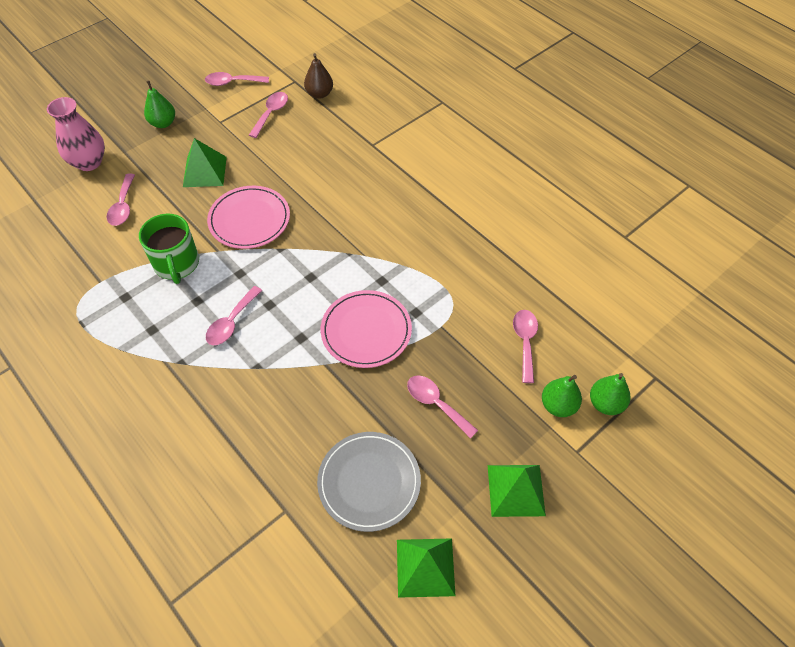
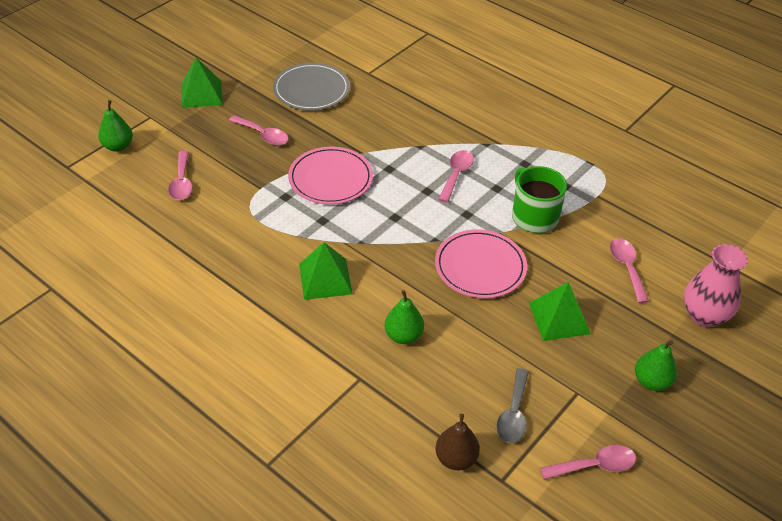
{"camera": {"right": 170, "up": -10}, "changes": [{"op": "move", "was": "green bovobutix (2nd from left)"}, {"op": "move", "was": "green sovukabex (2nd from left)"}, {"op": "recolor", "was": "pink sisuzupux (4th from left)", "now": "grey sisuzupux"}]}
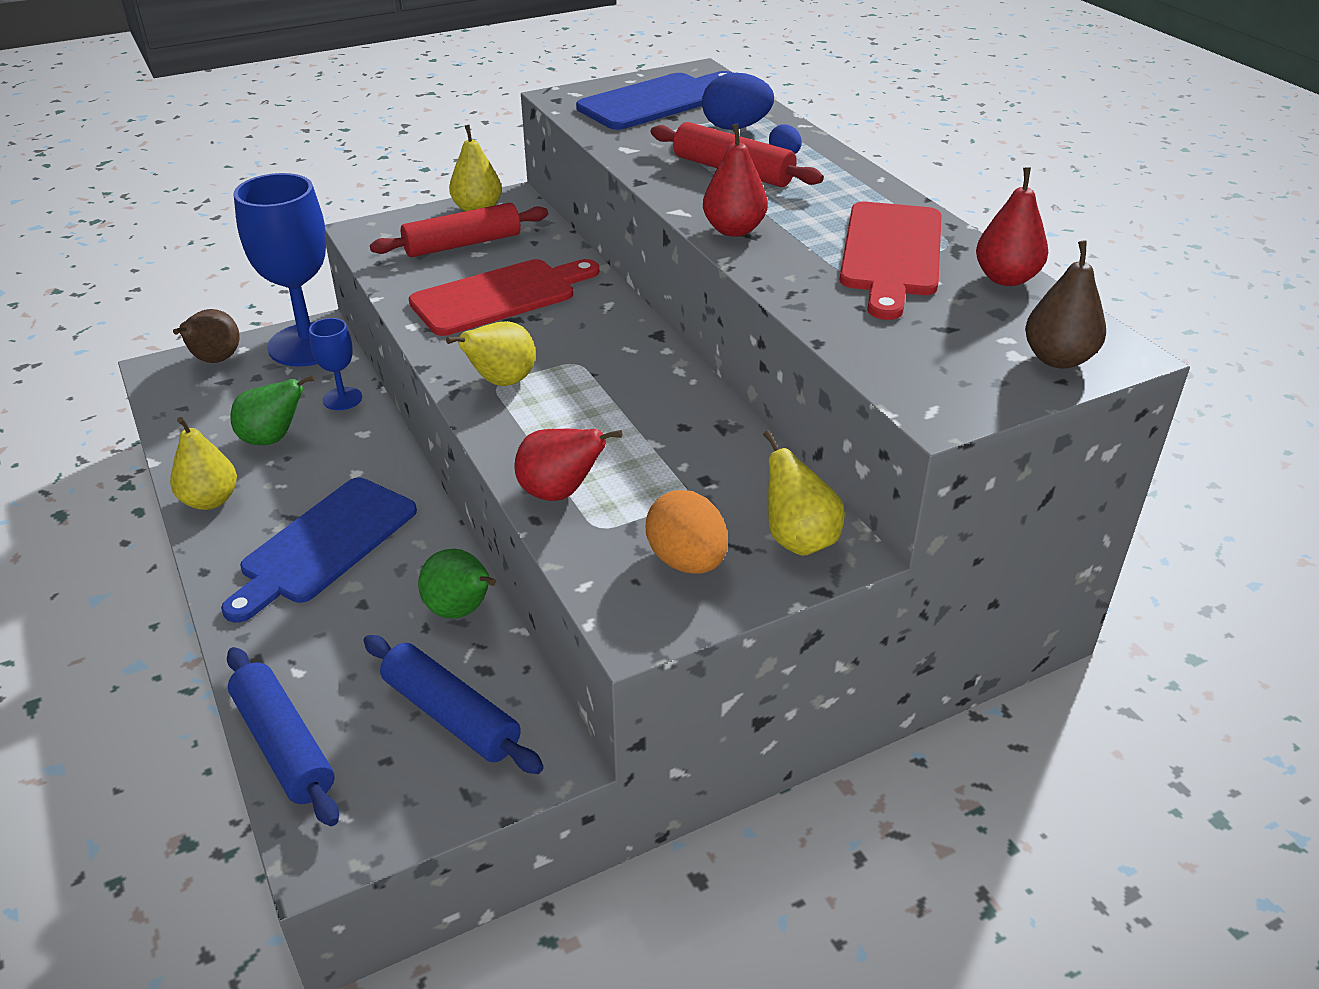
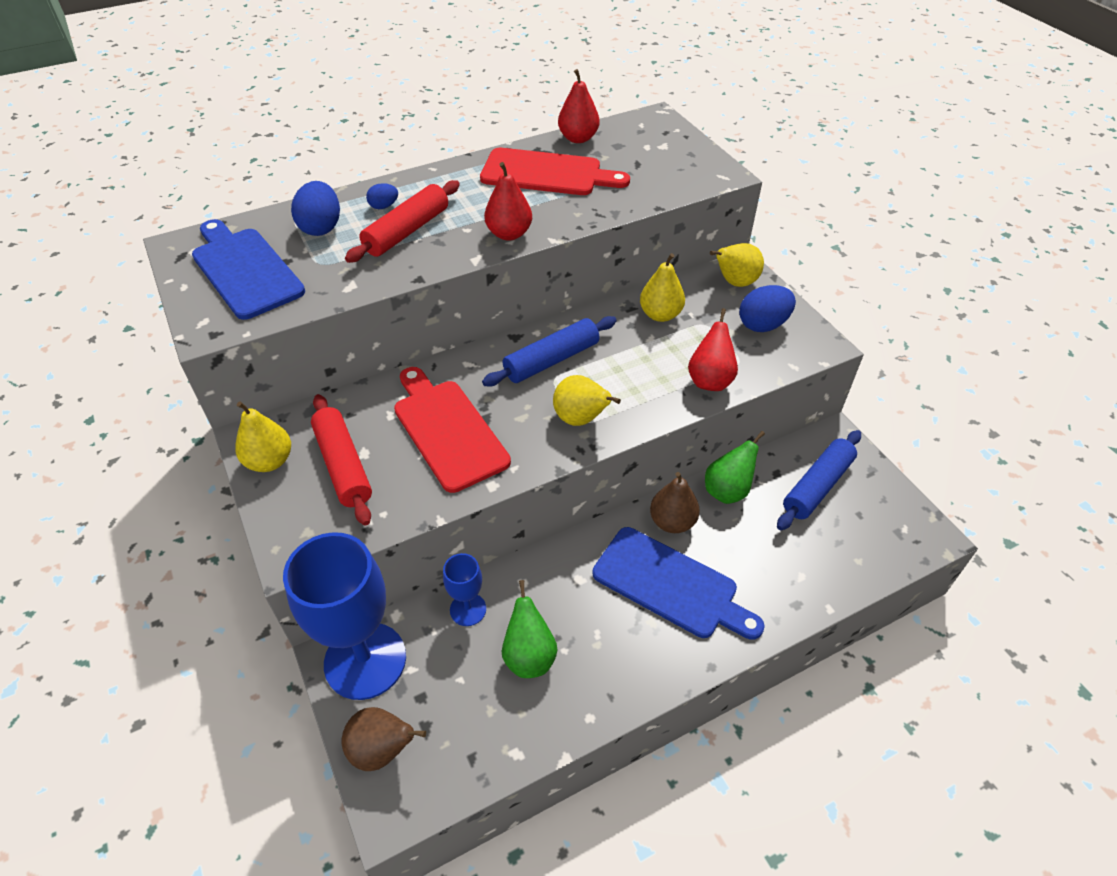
{"camera": {"right": -90, "up": 10}, "changes": [{"op": "move", "was": "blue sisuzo (1st from left)"}, {"op": "move", "was": "yellow sovukabex (1st from left in the first image)", "now": "yellow sovukabex (3rd from left)"}, {"op": "move", "was": "brown sovukabex (2nd from left)"}, {"op": "recolor", "was": "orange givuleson", "now": "blue givuleson (3rd from left)"}]}
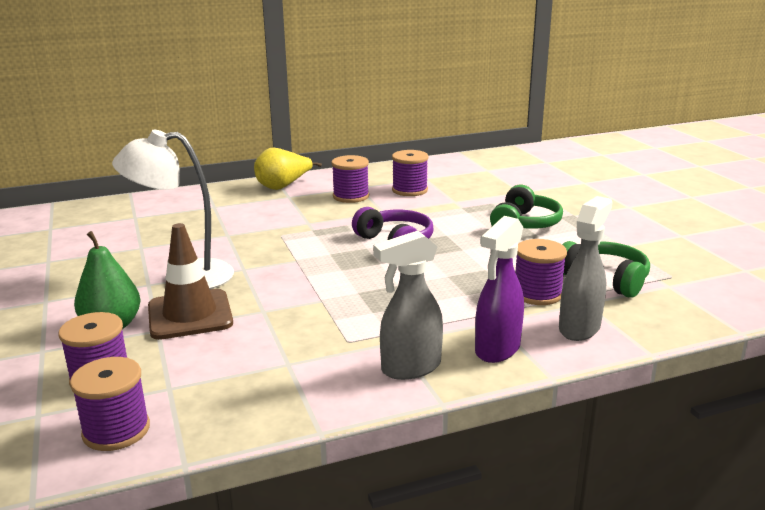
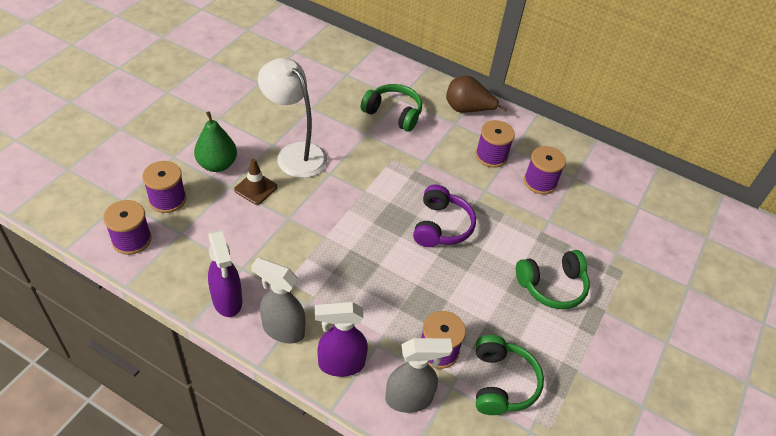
{"camera": {"right": 45, "up": 25}, "changes": [{"op": "insert", "now": "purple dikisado (1st from left)"}, {"op": "resize", "was": "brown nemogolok", "ratio": 0.6}, {"op": "insert", "now": "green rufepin (1st from left)"}, {"op": "recolor", "was": "yellow sovukabex", "now": "brown sovukabex"}]}
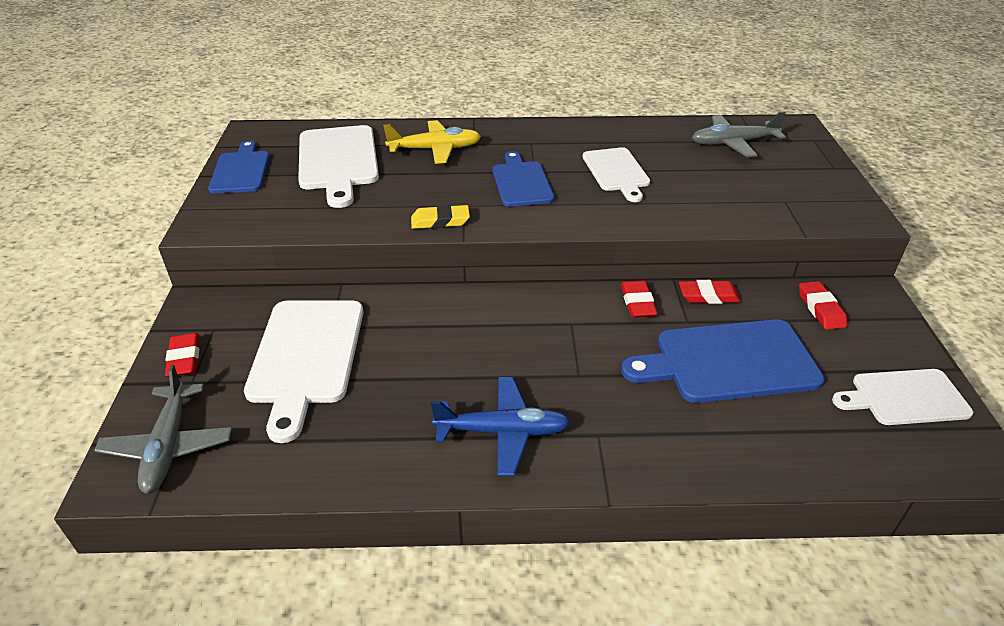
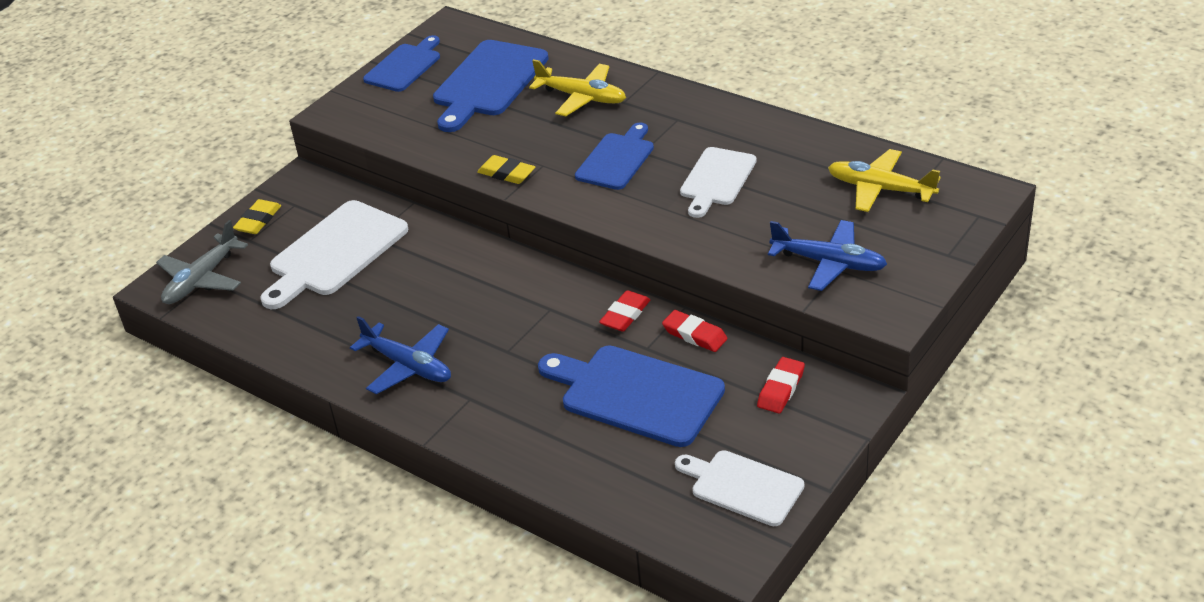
{"camera": {"right": 40, "up": 0}, "changes": [{"op": "recolor", "was": "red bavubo (1st from left)", "now": "yellow bavubo (1st from left)"}, {"op": "recolor", "was": "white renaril (2nd from left)", "now": "blue renaril (2nd from left)"}, {"op": "insert", "now": "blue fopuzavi (2nd from left)"}, {"op": "recolor", "was": "grey fopuzavi (2nd from left)", "now": "yellow fopuzavi (2nd from left)"}]}
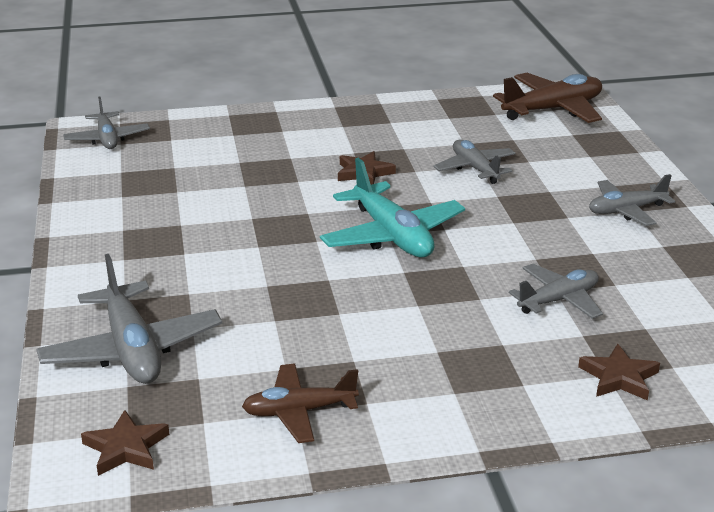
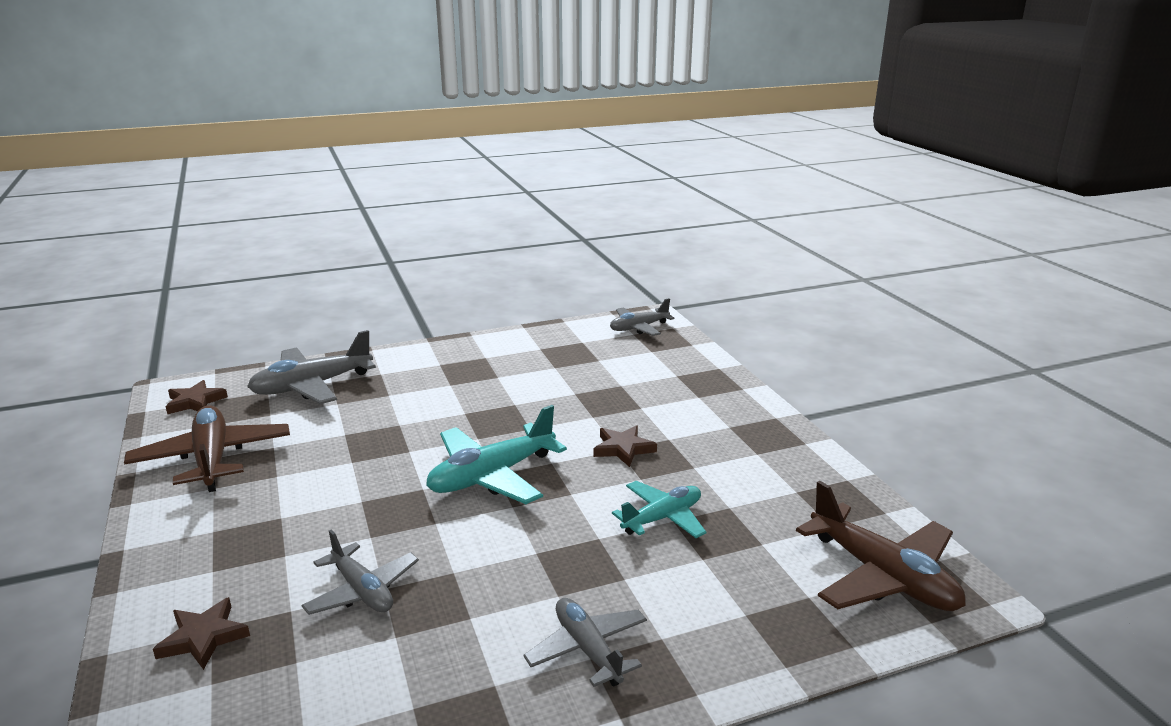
{"camera": {"right": 80, "up": -5}, "changes": [{"op": "resize", "was": "brown fopuzavi (1st from left)", "ratio": 1.58}, {"op": "recolor", "was": "grey fopuzavi (3rd from left)", "now": "turquoise fopuzavi (2nd from left)"}]}
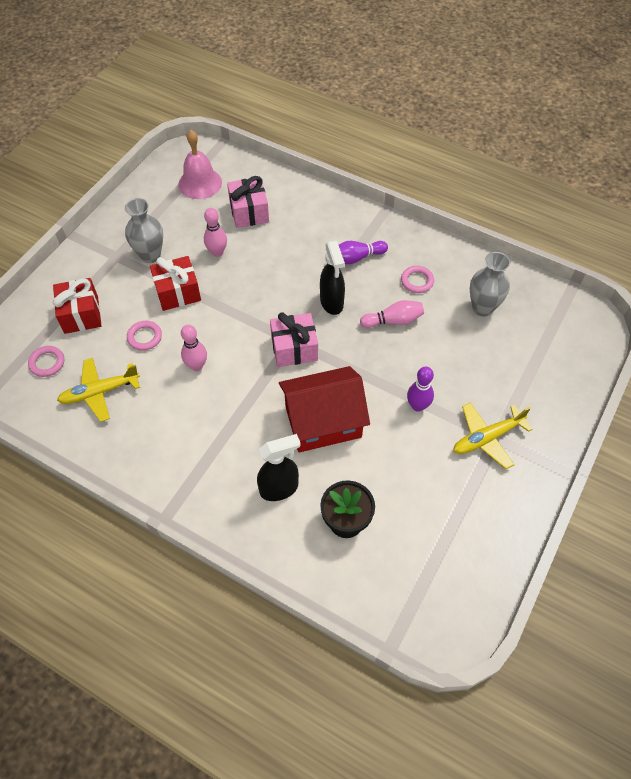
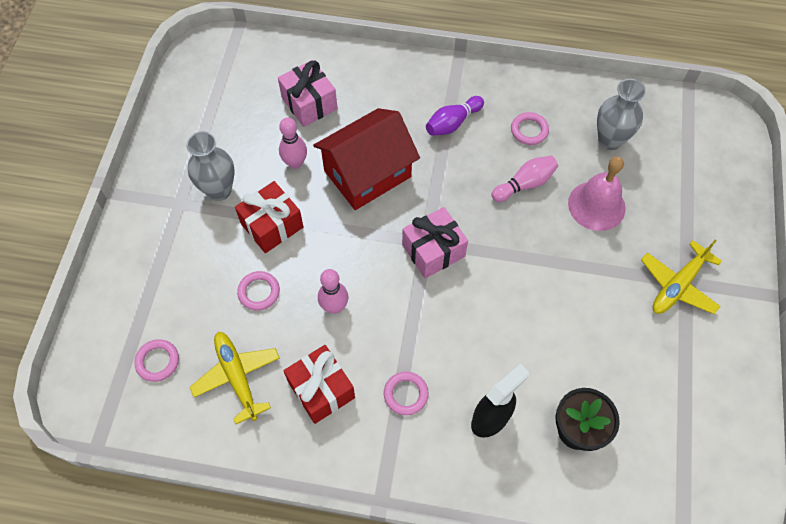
{"camera": {"right": -20, "up": 5}, "changes": [{"op": "rotate", "was": "yellow fopuzavi (1st from left)", "clockwise": 105}, {"op": "move", "was": "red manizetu (1st from left in the first image)", "now": "red manizetu (2nd from left)"}, {"op": "move", "was": "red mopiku"}, {"op": "insert", "now": "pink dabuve (3rd from left)"}, {"op": "move", "was": "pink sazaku"}, {"op": "delete", "was": "black dikisado (2nd from left)"}, {"op": "delete", "was": "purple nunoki (2nd from left)"}]}
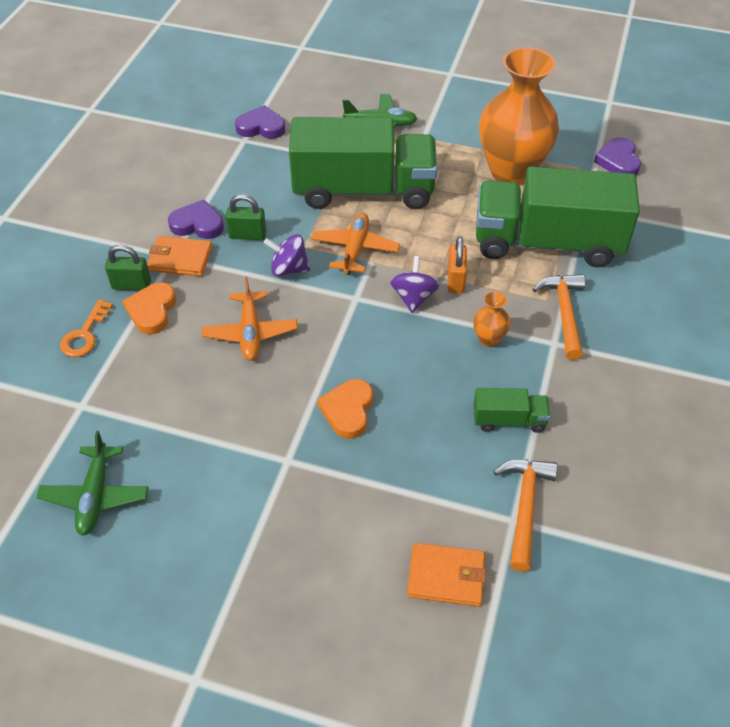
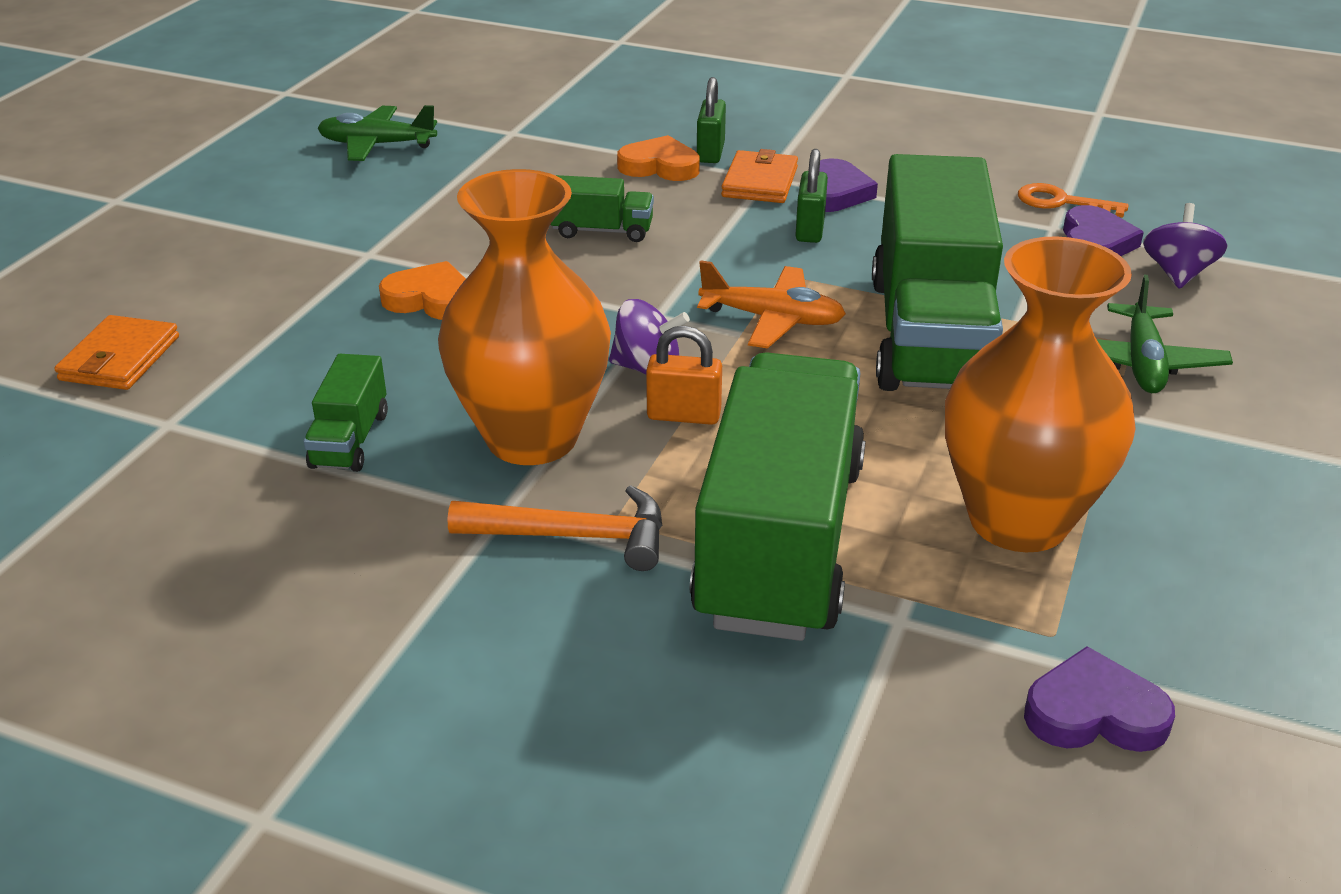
{"camera": {"right": 95, "up": -15}, "changes": [{"op": "resize", "was": "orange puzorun (1st from left)", "ratio": 2.46}, {"op": "replace", "was": "orange fopuzavi (1st from left)", "now": "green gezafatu (2nd from left)"}, {"op": "move", "was": "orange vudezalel"}, {"op": "move", "was": "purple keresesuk (1st from left in the first image)", "now": "purple keresesuk (2nd from left)"}, {"op": "delete", "was": "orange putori (1st from left)"}]}
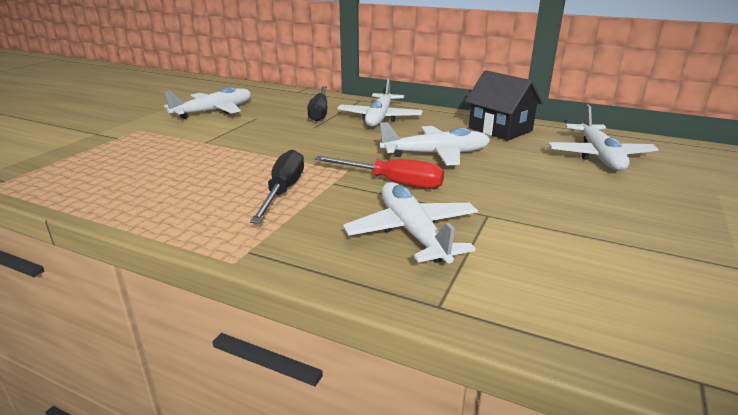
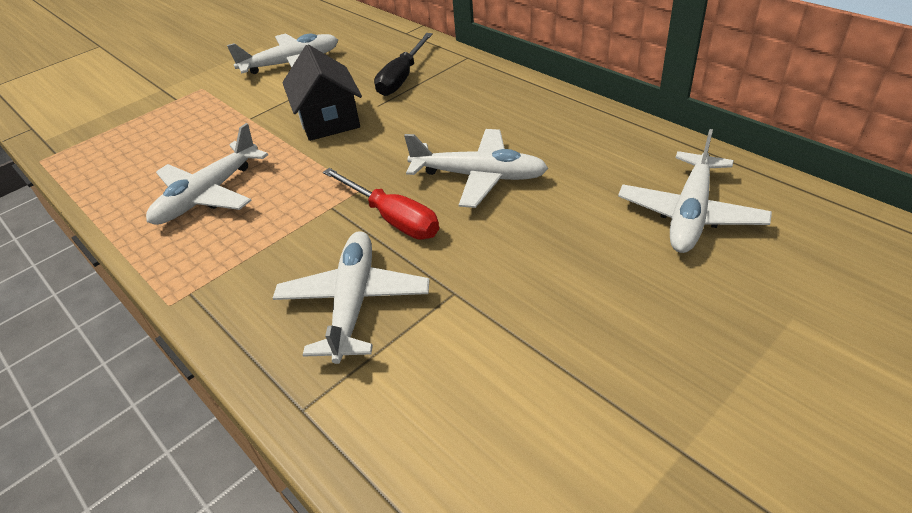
{"camera": {"right": 25, "up": 15}, "changes": [{"op": "move", "was": "white fopuzavi (2nd from left in the first image)", "now": "white fopuzavi (1st from left)"}, {"op": "move", "was": "black mopiku"}, {"op": "delete", "was": "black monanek (1st from left)"}]}
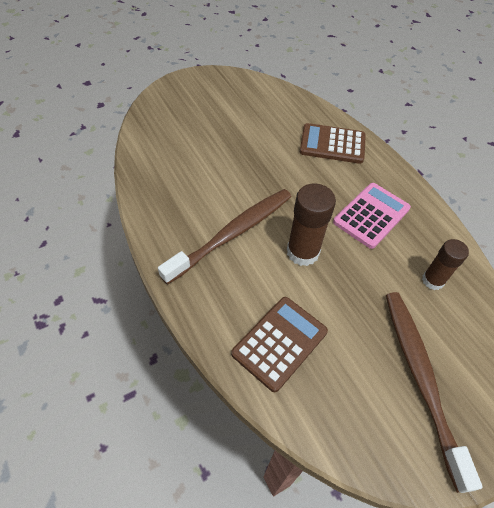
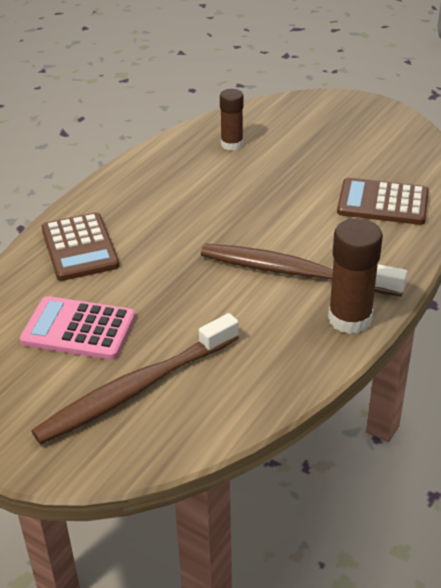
{"camera": {"right": -115, "up": -15}, "changes": [{"op": "move", "was": "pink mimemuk"}, {"op": "move", "was": "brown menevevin (2nd from left in the first image)", "now": "brown menevevin (1st from left)"}, {"op": "move", "was": "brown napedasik (1st from left in the first image)", "now": "brown napedasik (2nd from left)"}]}
